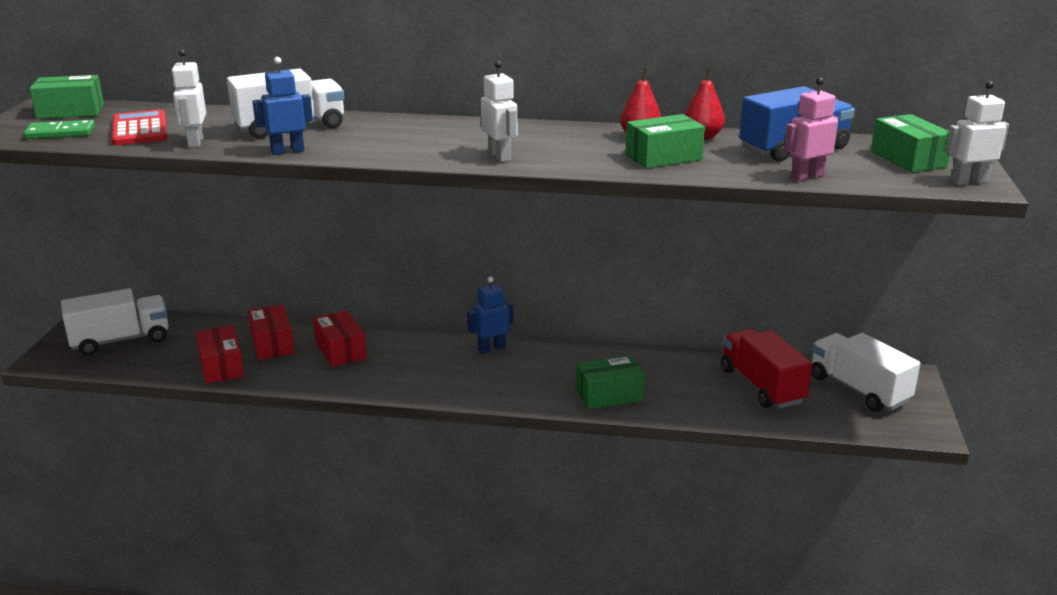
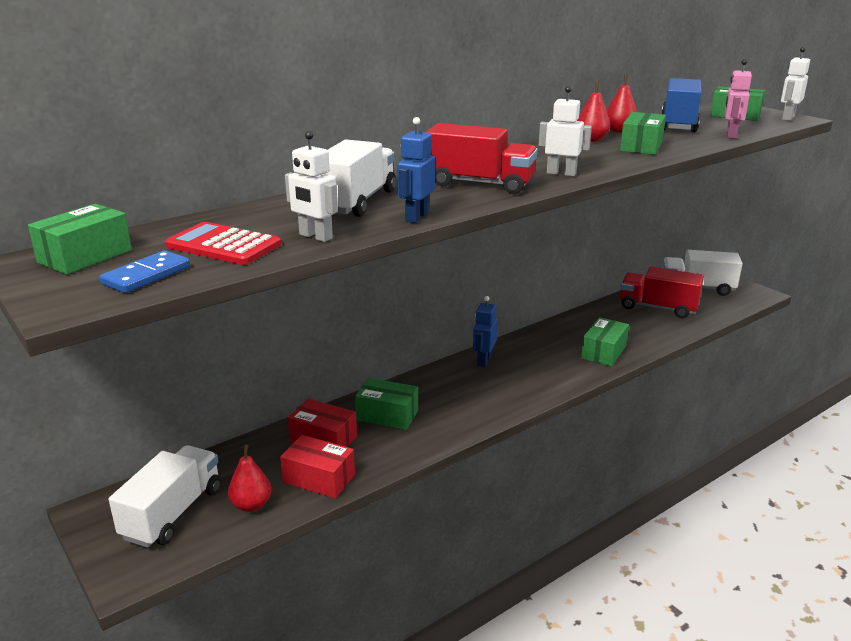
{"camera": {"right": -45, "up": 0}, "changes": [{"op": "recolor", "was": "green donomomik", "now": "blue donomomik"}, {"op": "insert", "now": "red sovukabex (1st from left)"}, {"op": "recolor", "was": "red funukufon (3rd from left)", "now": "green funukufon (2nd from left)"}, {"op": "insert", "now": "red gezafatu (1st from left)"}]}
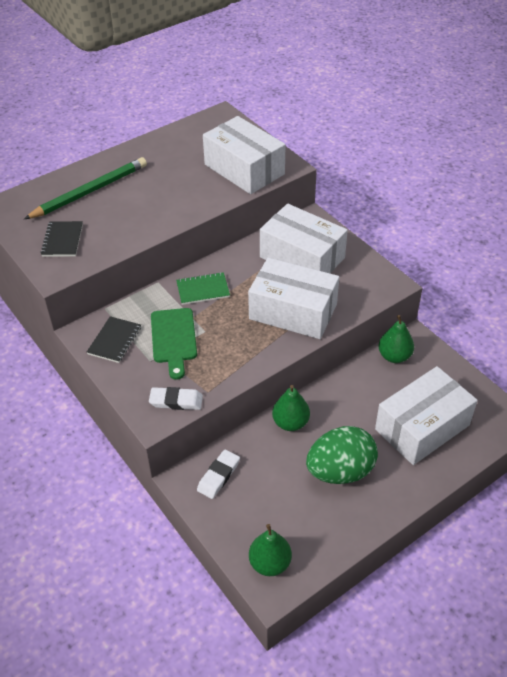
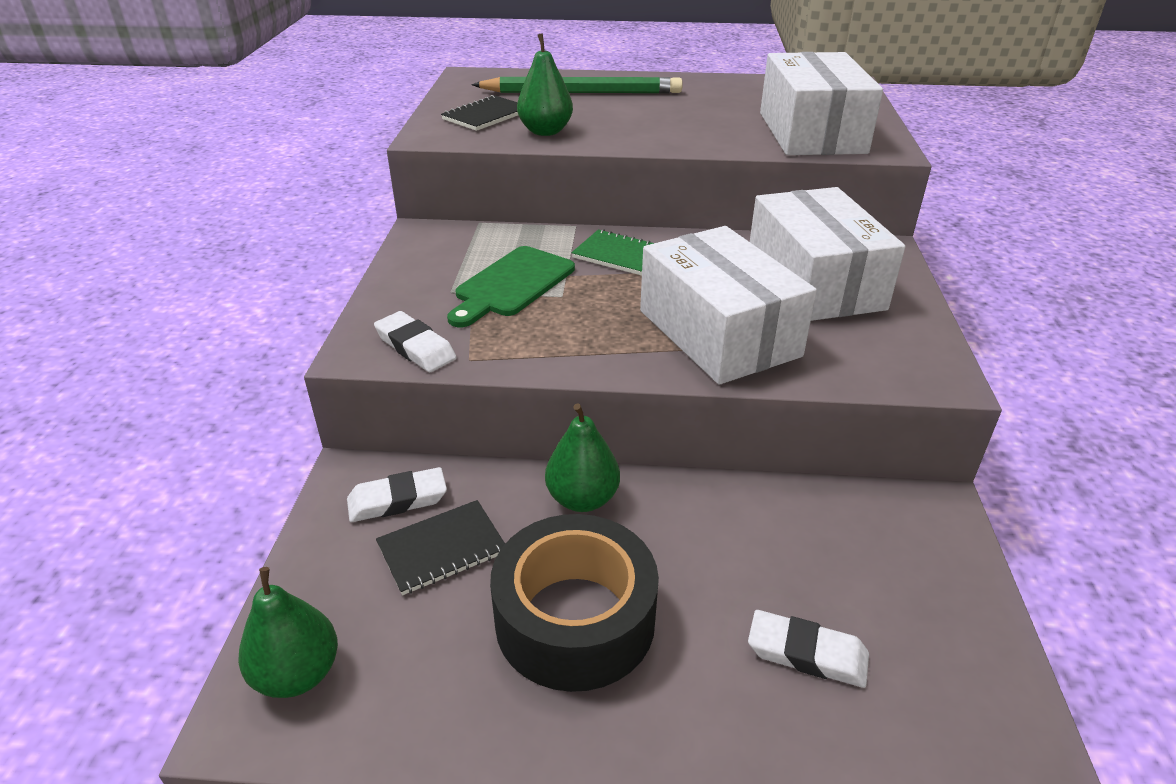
{"camera": {"right": 40, "up": -10}, "changes": [{"op": "move", "was": "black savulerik (2nd from left in the first image)", "now": "black savulerik (1st from left)"}, {"op": "replace", "was": "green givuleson", "now": "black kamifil"}, {"op": "move", "was": "green sovukabex (3rd from left in the first image)", "now": "green sovukabex (2nd from left)"}, {"op": "replace", "was": "white funukufon (4th from left)", "now": "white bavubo (3rd from left)"}]}
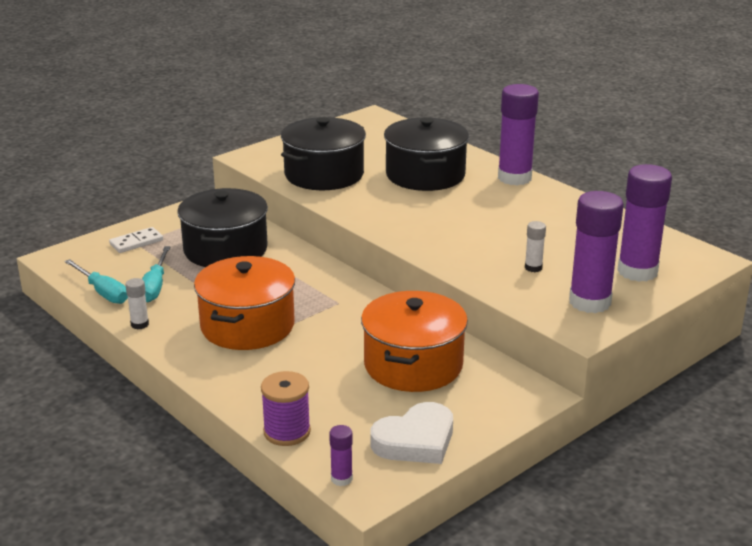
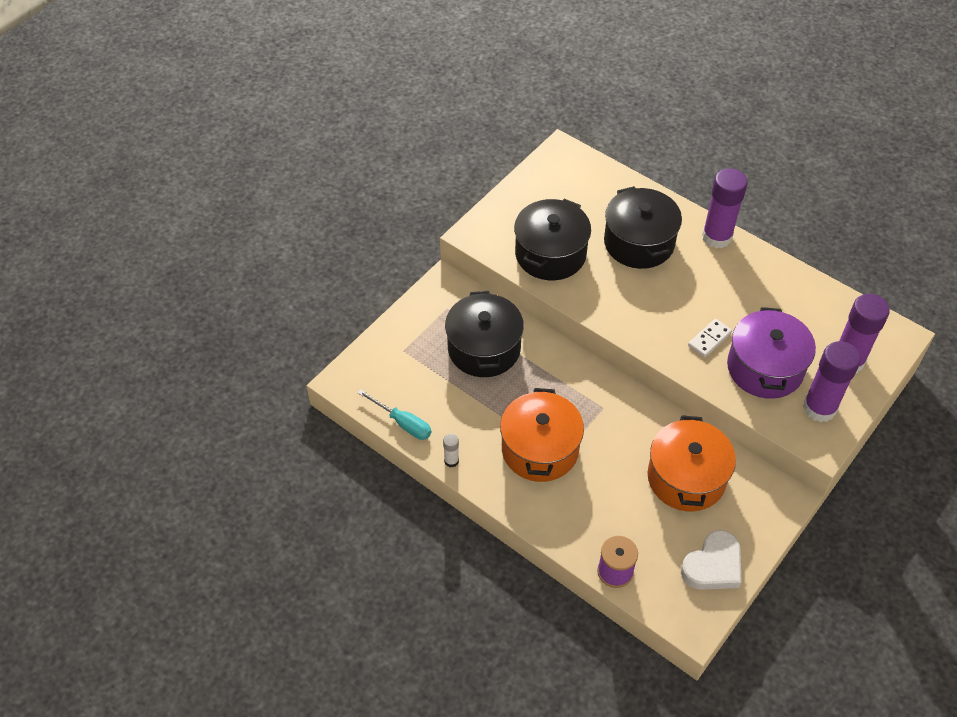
{"camera": {"right": -10, "up": 25}, "changes": [{"op": "move", "was": "white donomomik"}, {"op": "replace", "was": "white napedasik (2nd from left)", "now": "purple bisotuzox"}, {"op": "delete", "was": "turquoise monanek (2nd from left)"}, {"op": "delete", "was": "purple napedasik (1st from left)"}]}
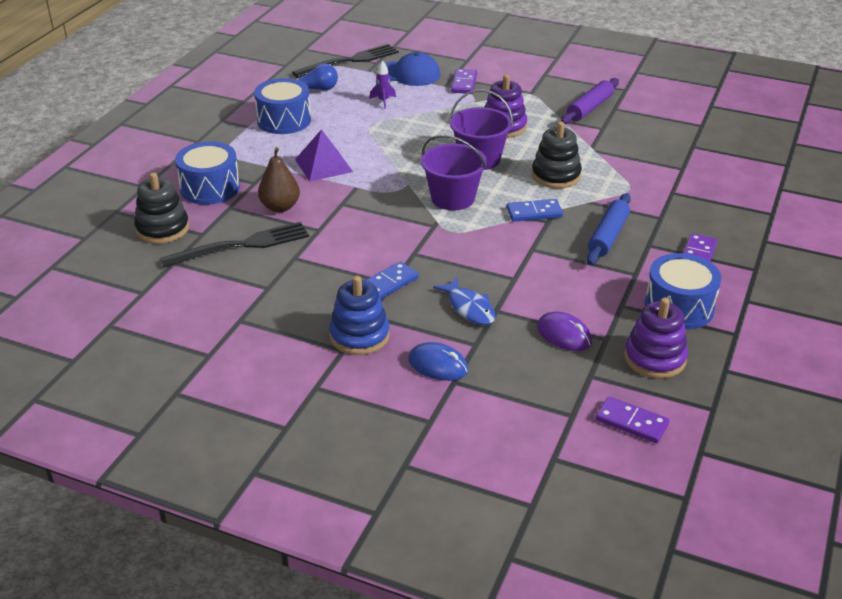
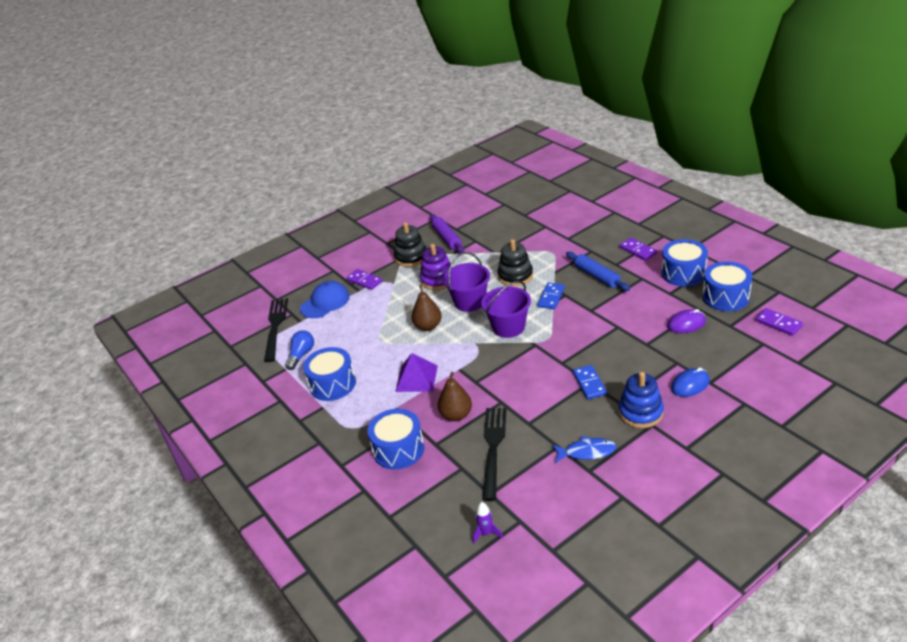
{"camera": {"right": -55, "up": 0}, "changes": [{"op": "move", "was": "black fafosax (1st from left)"}, {"op": "insert", "now": "brown sovukabex (1st from left)"}, {"op": "move", "was": "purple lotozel"}, {"op": "move", "was": "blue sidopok"}, {"op": "replace", "was": "purple fafosax (2nd from left)", "now": "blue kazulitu (4th from left)"}, {"op": "rotate", "was": "purple donomomik (2nd from left in the first image)", "clockwise": 75}]}
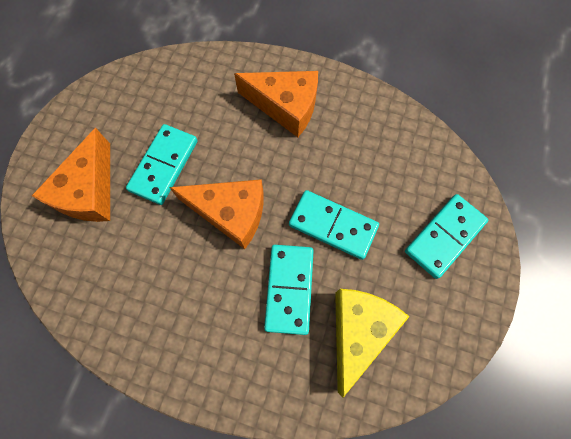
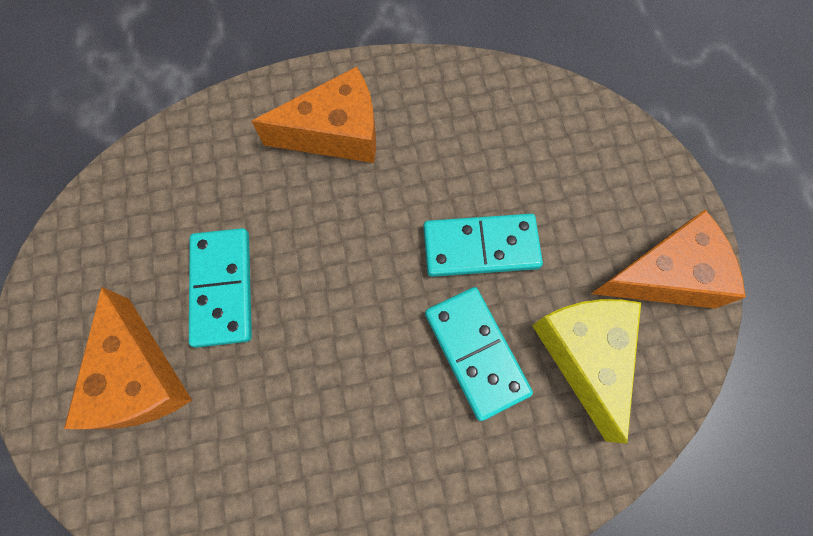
{"camera": {"right": -30, "up": 0}, "changes": [{"op": "move", "was": "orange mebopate (2nd from left in the first image)", "now": "orange mebopate (3rd from left)"}, {"op": "delete", "was": "turquoise donomomik (4th from left)"}]}
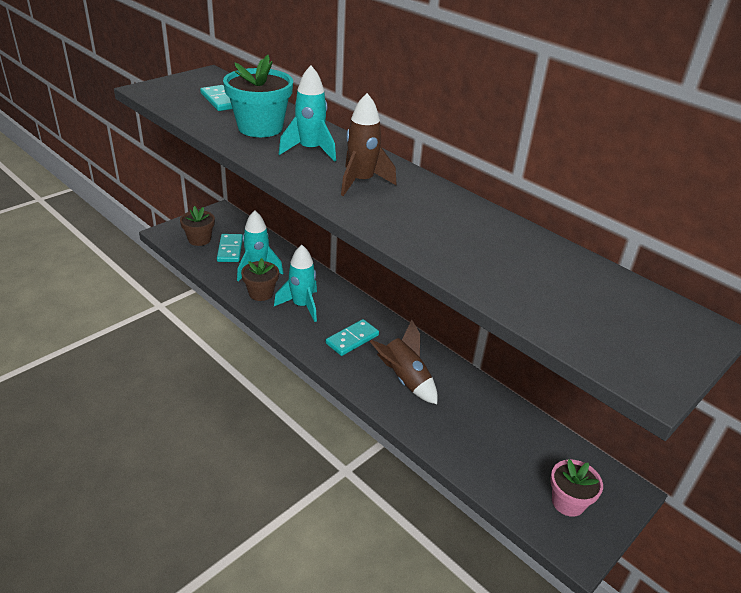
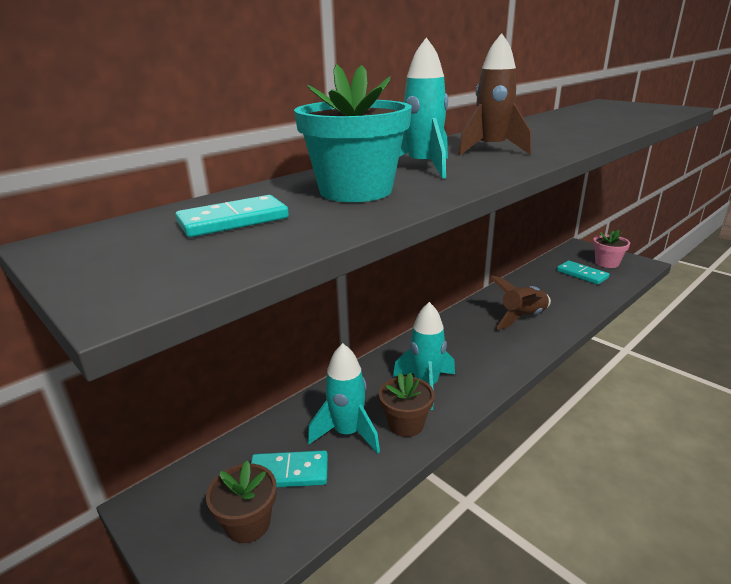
{"camera": {"right": -85, "up": -10}, "changes": [{"op": "move", "was": "turquoise donomomik (3rd from left)"}]}
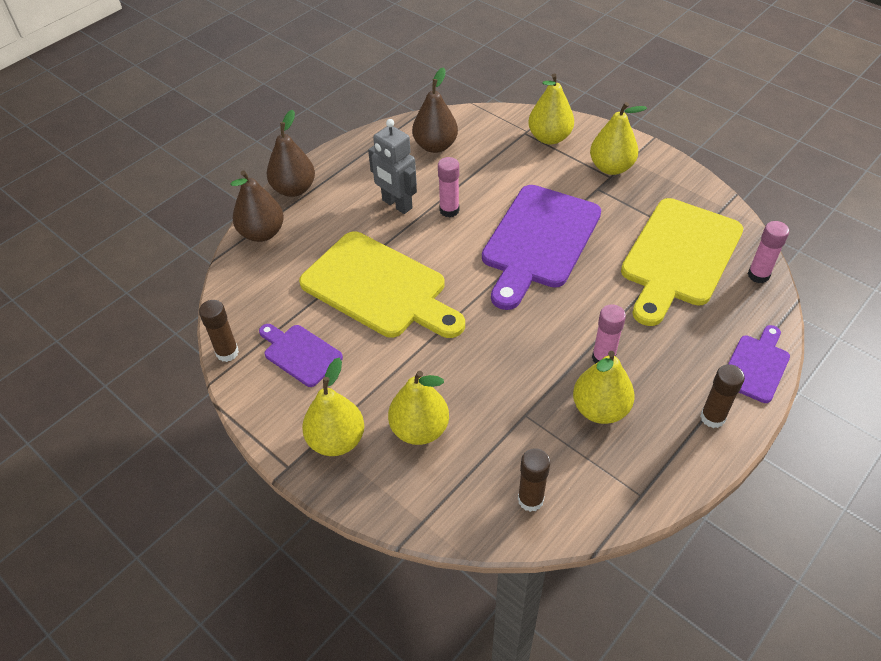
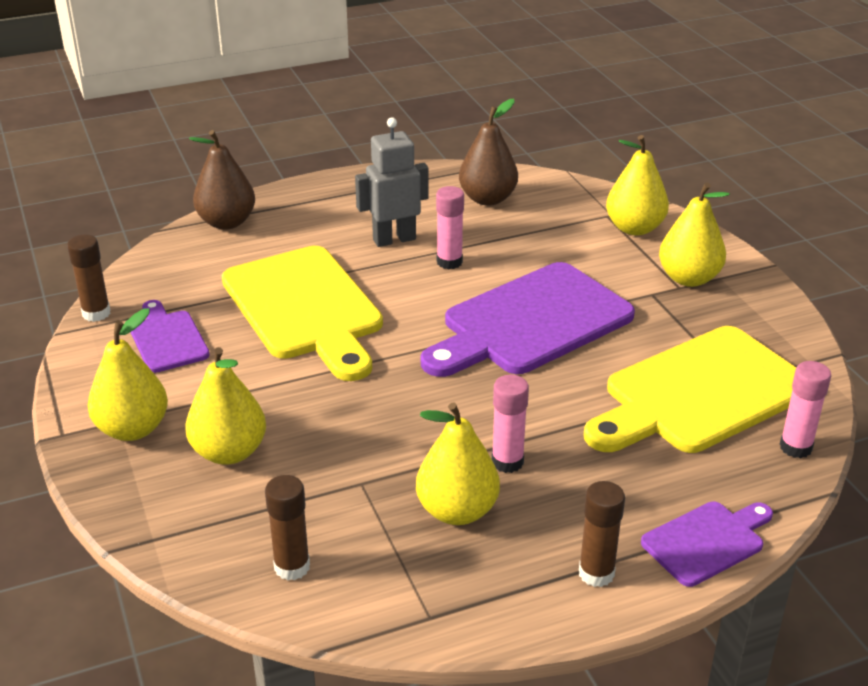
{"camera": {"right": 25, "up": -15}, "changes": [{"op": "rotate", "was": "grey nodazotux", "clockwise": 90}, {"op": "delete", "was": "brown sovukabex (2nd from left)"}]}
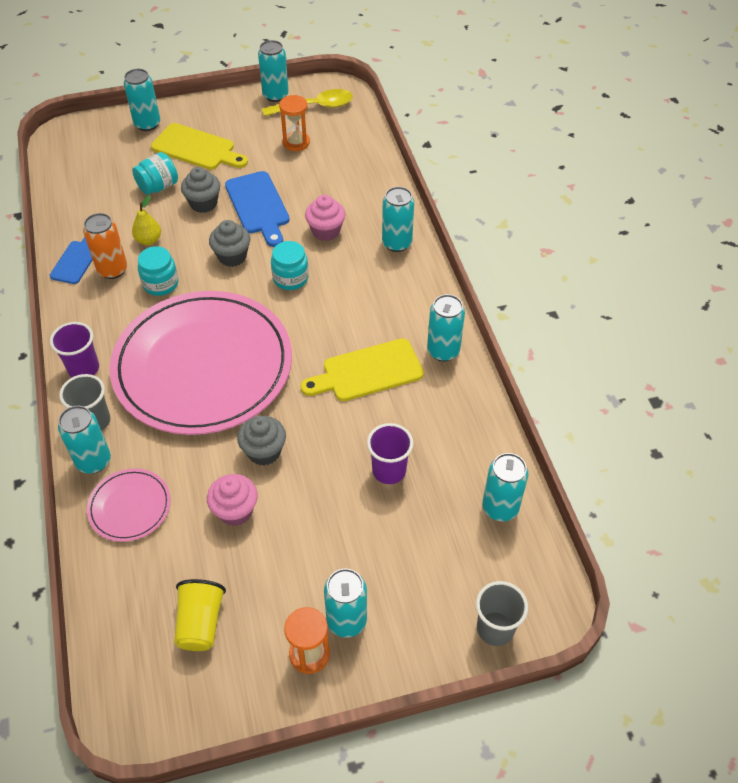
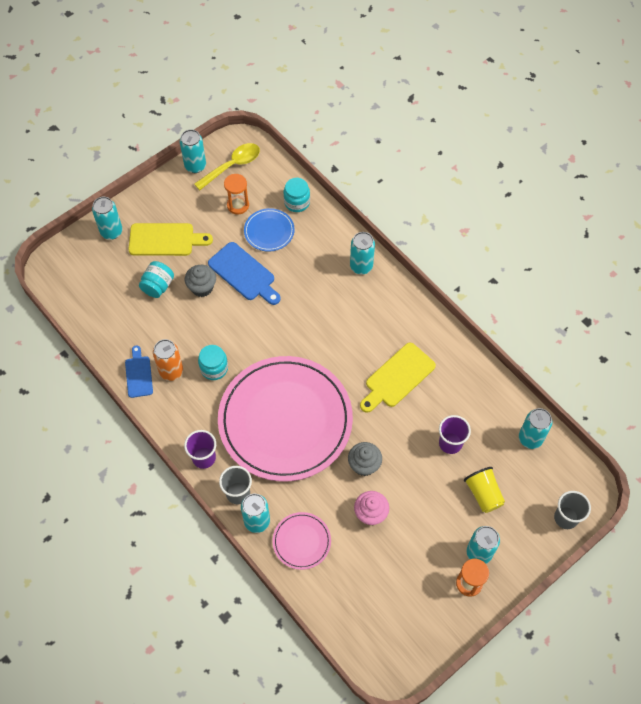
{"camera": {"right": -25, "up": 10}, "changes": [{"op": "insert", "now": "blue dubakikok"}, {"op": "move", "was": "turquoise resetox (3rd from left)"}, {"op": "move", "was": "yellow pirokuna"}, {"op": "delete", "was": "yellow sovukabex"}, {"op": "delete", "was": "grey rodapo (2nd from left)"}, {"op": "delete", "was": "pink rodapo (2nd from left)"}, {"op": "delete", "was": "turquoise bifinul (6th from left)"}]}
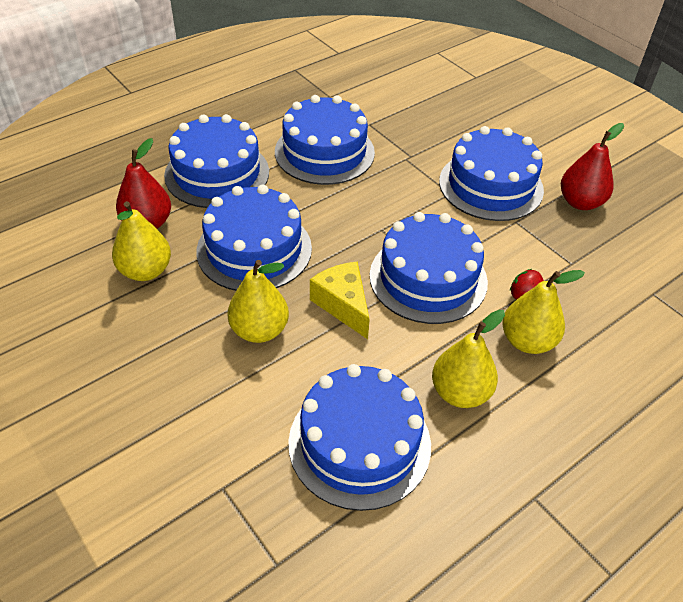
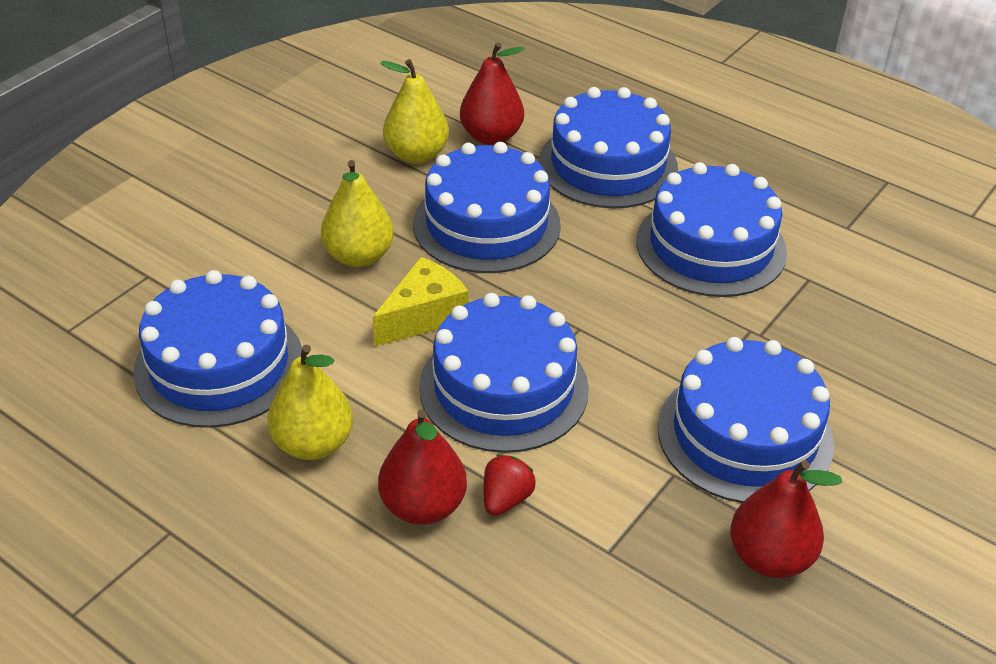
{"camera": {"right": 75, "up": -5}, "changes": [{"op": "recolor", "was": "yellow sovukabex (4th from left)", "now": "red sovukabex (1st from left)"}]}
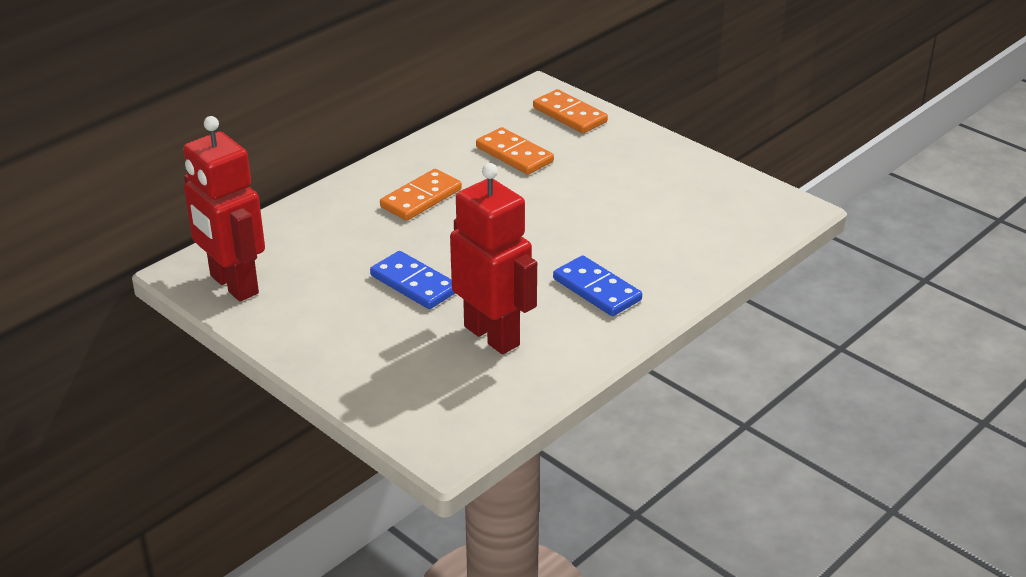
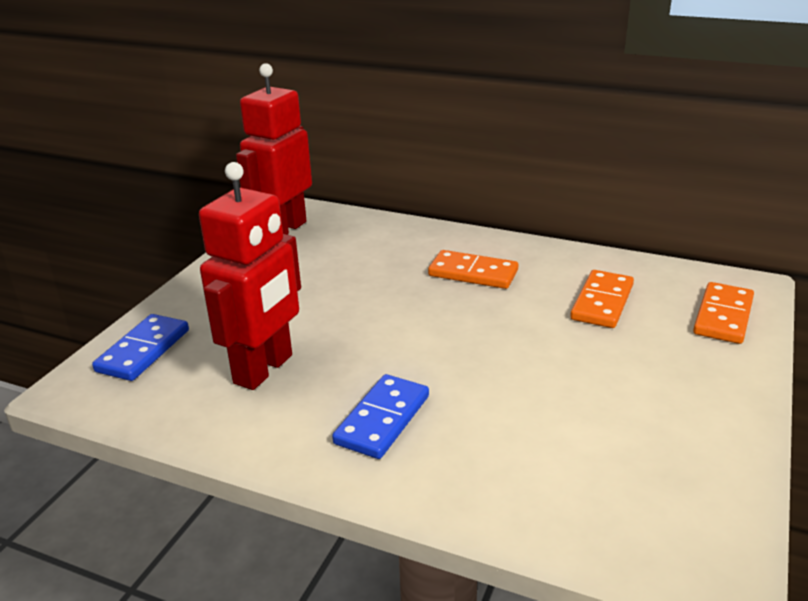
{"camera": {"right": 70, "up": -5}, "changes": [{"op": "move", "was": "blue donomomik (1st from left)"}]}
